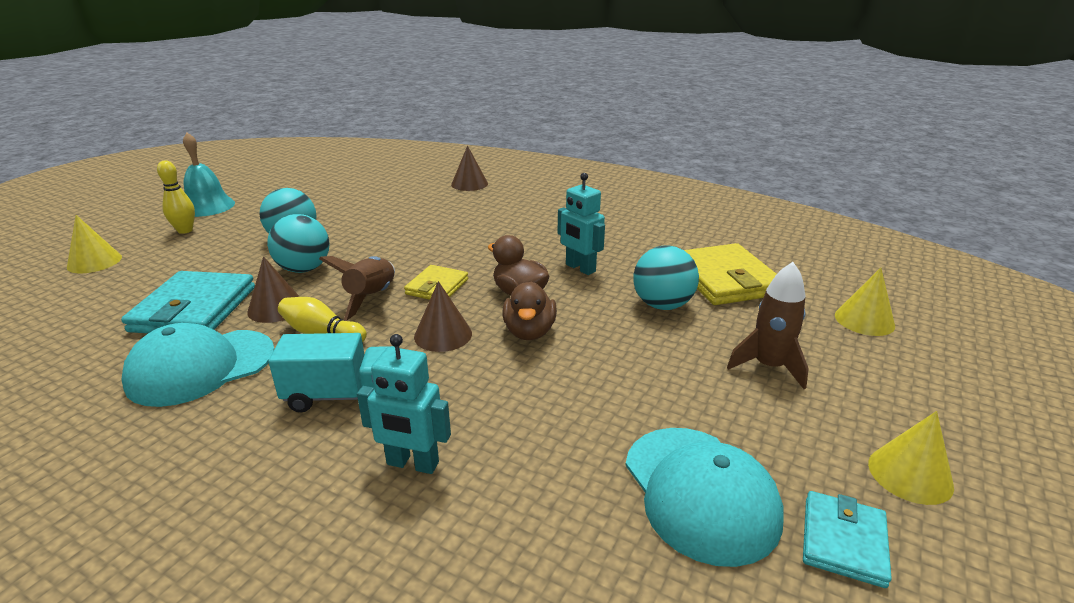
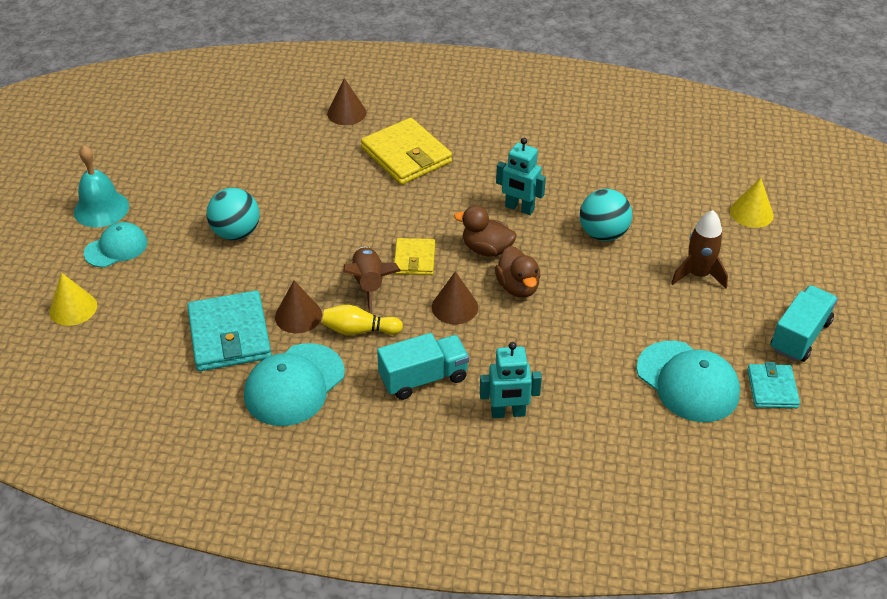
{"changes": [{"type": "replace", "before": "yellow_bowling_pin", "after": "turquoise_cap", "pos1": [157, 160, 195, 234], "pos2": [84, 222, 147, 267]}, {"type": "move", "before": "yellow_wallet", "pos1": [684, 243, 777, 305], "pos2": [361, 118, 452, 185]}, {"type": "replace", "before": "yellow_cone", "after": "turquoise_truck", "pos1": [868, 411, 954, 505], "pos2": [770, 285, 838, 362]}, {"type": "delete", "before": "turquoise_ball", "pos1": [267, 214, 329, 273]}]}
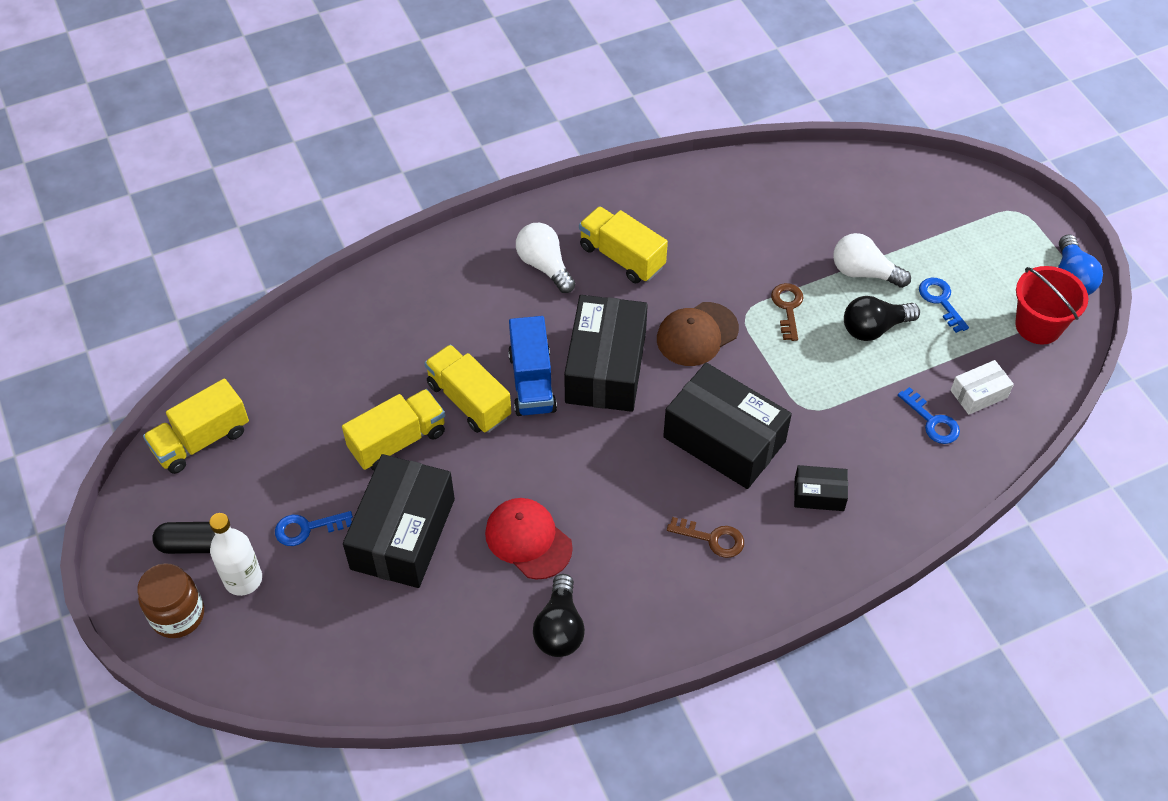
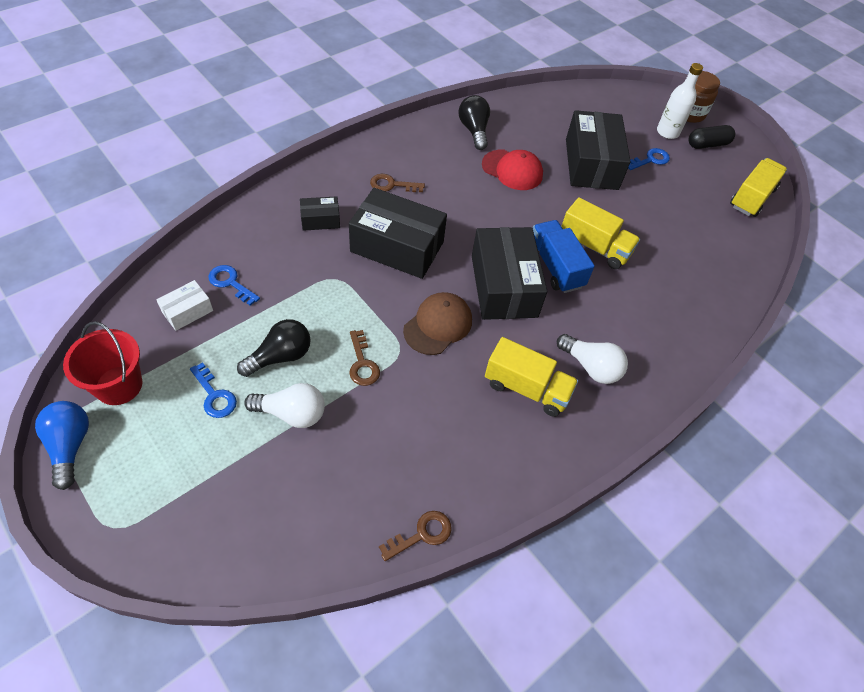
{"changes": [{"type": "insert", "after": "brown_key", "pos2": [379, 511, 452, 561]}, {"type": "delete", "before": "yellow_truck", "pos1": [342, 389, 445, 471]}]}
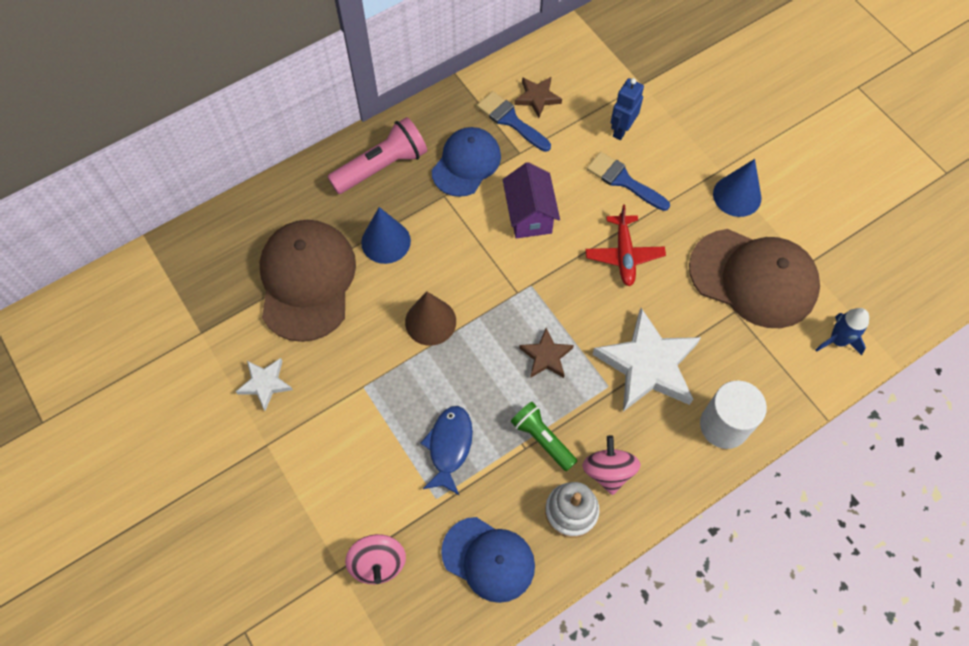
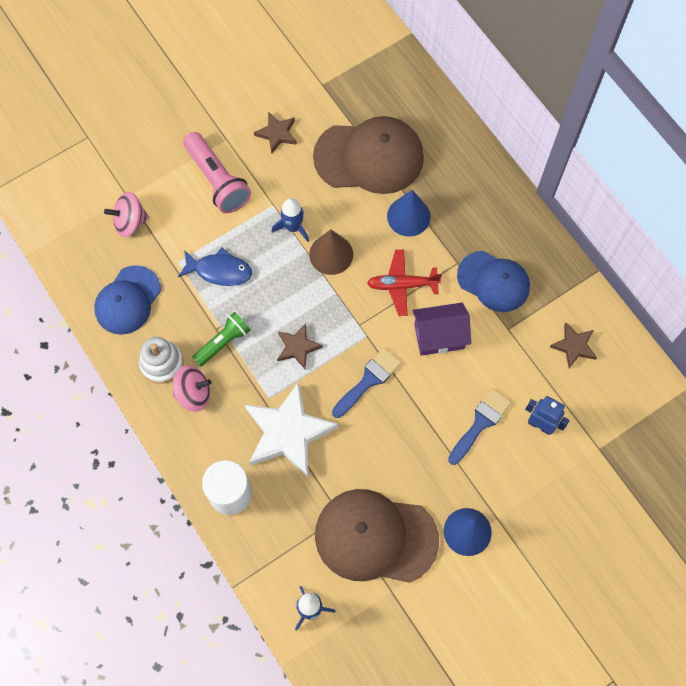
{"changes": [{"type": "move", "before": "pink_flashlight", "pos1": [327, 117, 427, 194], "pos2": [183, 132, 251, 213]}, {"type": "recolor", "before": "white_star", "after": "brown_star", "pos1": [236, 358, 293, 411], "pos2": [254, 112, 297, 154]}, {"type": "insert", "after": "blue_rocket", "pos2": [271, 198, 309, 242]}, {"type": "rotate", "before": "brown_cap", "pos1": [689, 229, 820, 328], "pos2": [315, 489, 439, 583], "turn": 75}, {"type": "move", "before": "blue_brush", "pos1": [477, 91, 551, 152], "pos2": [332, 347, 402, 418]}, {"type": "move", "before": "red_plane", "pos1": [585, 205, 666, 286], "pos2": [367, 250, 442, 316]}]}
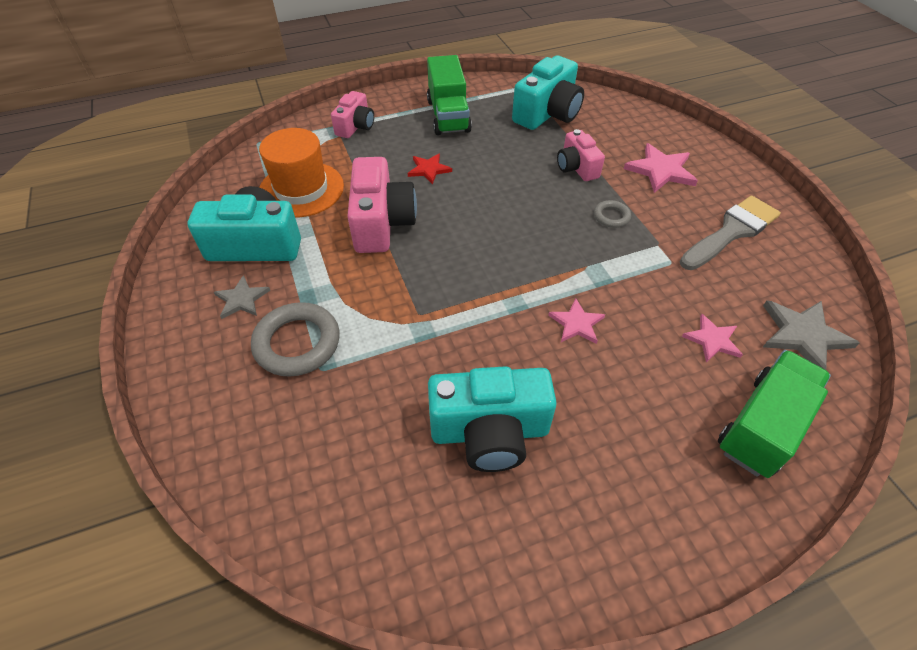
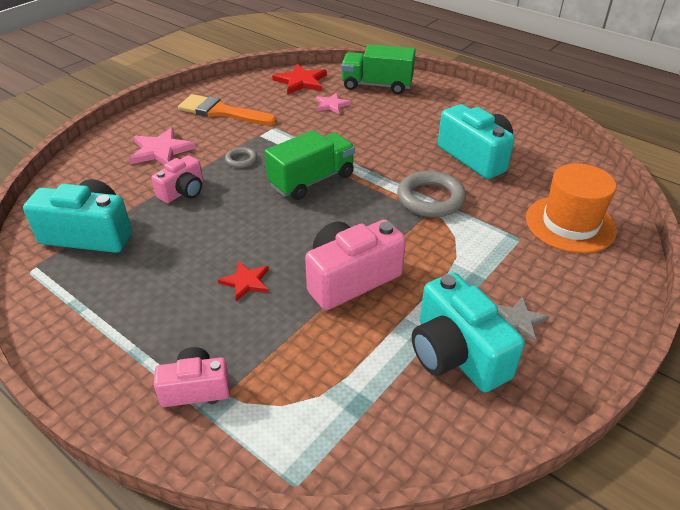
{"changes": [{"type": "recolor", "before": "grey_brush", "after": "orange_brush", "pos1": [680, 196, 781, 270], "pos2": [178, 94, 277, 125]}, {"type": "move", "before": "green_truck", "pos1": [427, 55, 472, 135], "pos2": [265, 130, 355, 200]}, {"type": "recolor", "before": "grey_star", "after": "red_star", "pos1": [763, 300, 860, 370], "pos2": [272, 64, 327, 95]}, {"type": "move", "before": "grey_ring", "pos1": [251, 302, 339, 377], "pos2": [397, 171, 466, 217]}, {"type": "move", "before": "orange_hat", "pos1": [259, 128, 344, 218], "pos2": [526, 163, 617, 253]}, {"type": "delete", "before": "pink_star", "pos1": [548, 298, 605, 344]}]}
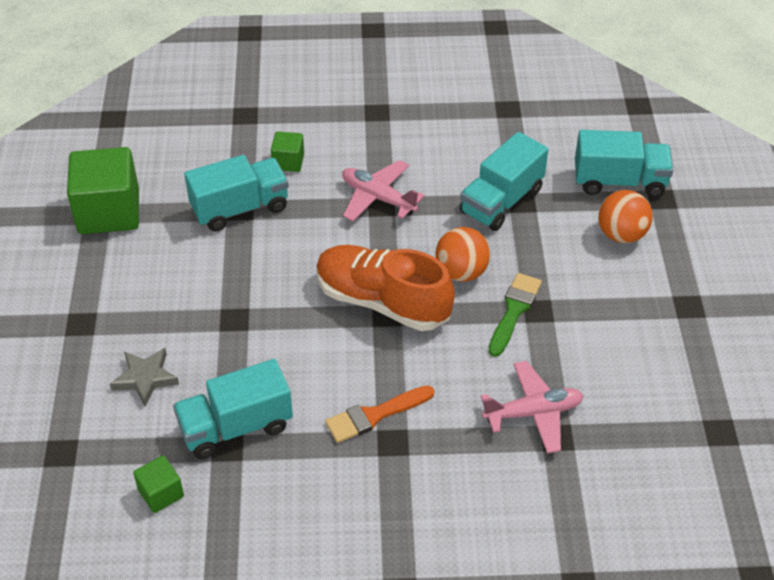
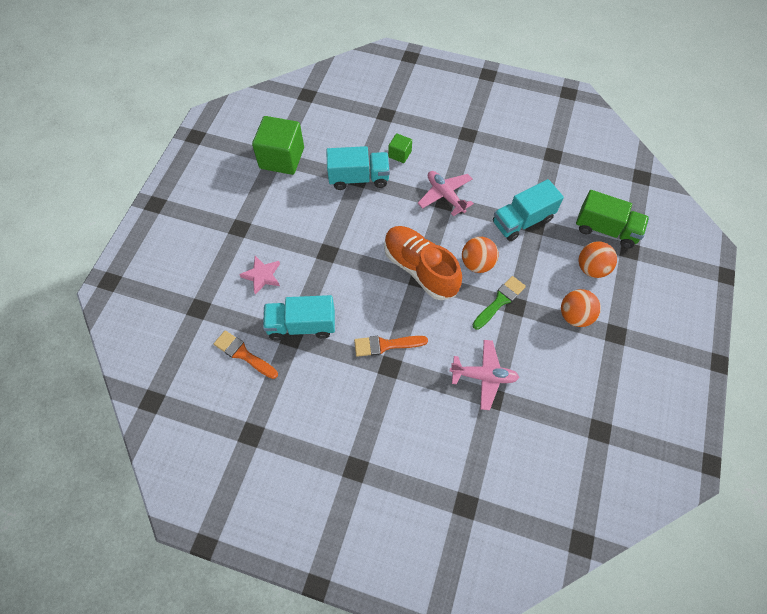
{"changes": [{"type": "replace", "before": "green_cube", "after": "orange_brush", "pos1": [133, 455, 184, 513], "pos2": [214, 330, 278, 379]}, {"type": "recolor", "before": "grey_star", "after": "pink_star", "pos1": [110, 348, 179, 406], "pos2": [239, 256, 280, 295]}, {"type": "insert", "after": "orange_ball", "pos2": [561, 289, 601, 327]}, {"type": "recolor", "before": "turquoise_truck", "after": "green_truck", "pos1": [575, 130, 673, 197], "pos2": [576, 190, 649, 249]}]}
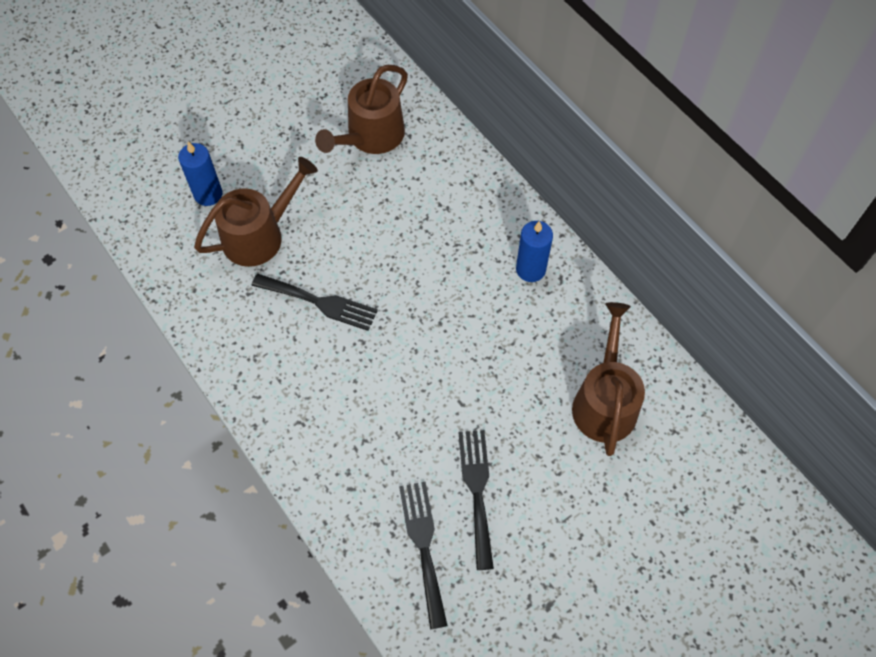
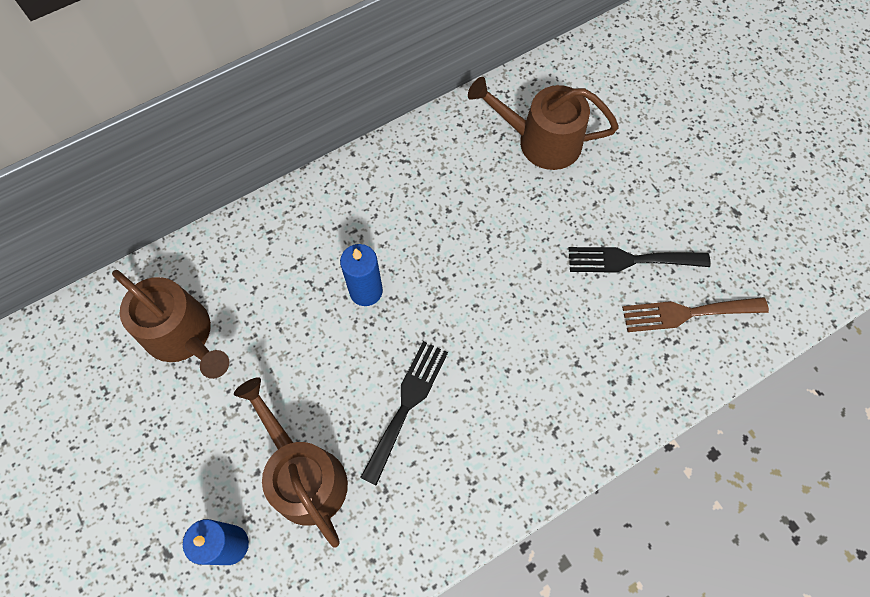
{"changes": [{"type": "move", "before": "blue_candle", "pos1": [516, 221, 553, 282], "pos2": [340, 244, 383, 306]}, {"type": "recolor", "before": "black_fork", "after": "brown_fork", "pos1": [399, 482, 448, 630], "pos2": [622, 297, 769, 332]}]}
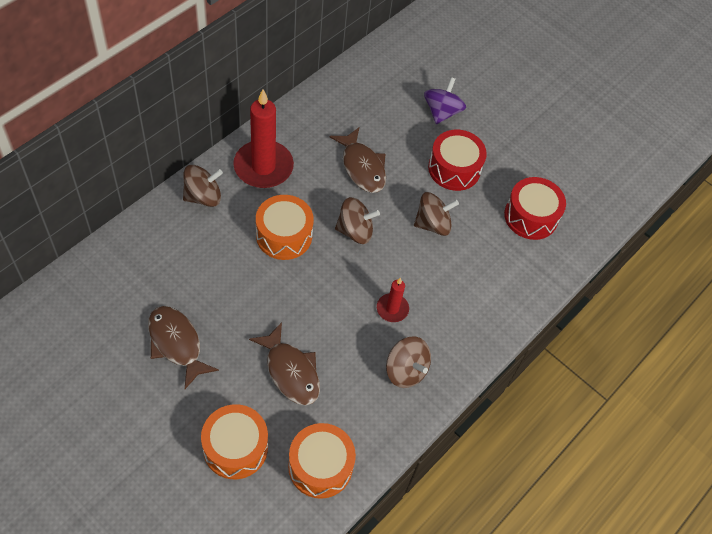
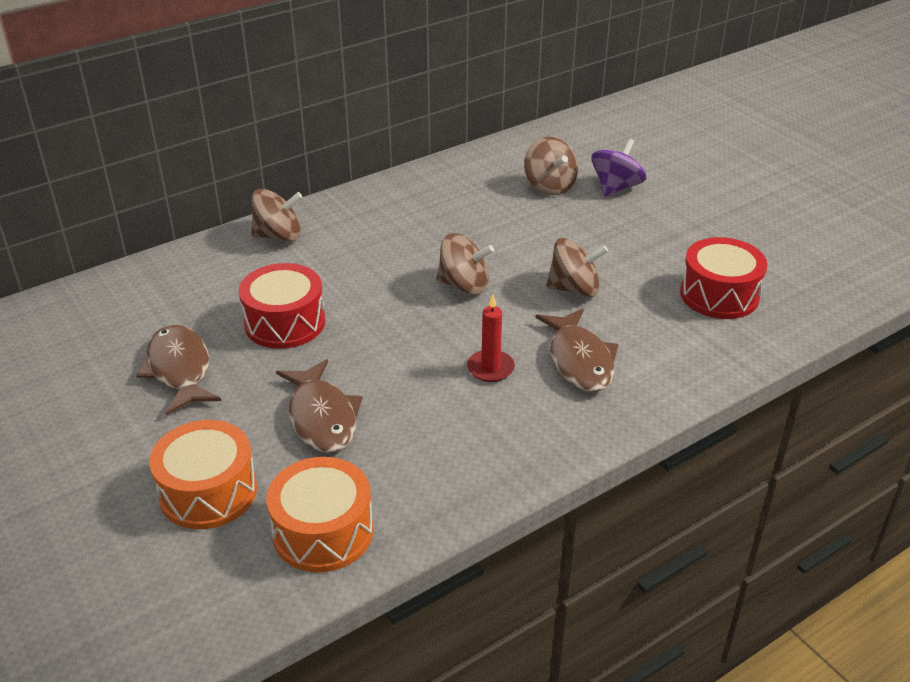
{"changes": [{"type": "move", "before": "red_drum", "pos1": [428, 130, 487, 191], "pos2": [239, 263, 325, 349]}, {"type": "move", "before": "brown_spinning_top", "pos1": [386, 336, 431, 388], "pos2": [524, 137, 578, 195]}, {"type": "move", "before": "brown_fish", "pos1": [330, 128, 386, 193], "pos2": [535, 309, 619, 392]}, {"type": "delete", "before": "red_candle", "pos1": [233, 89, 294, 188]}, {"type": "delete", "before": "orange_drum", "pos1": [256, 195, 314, 260]}]}
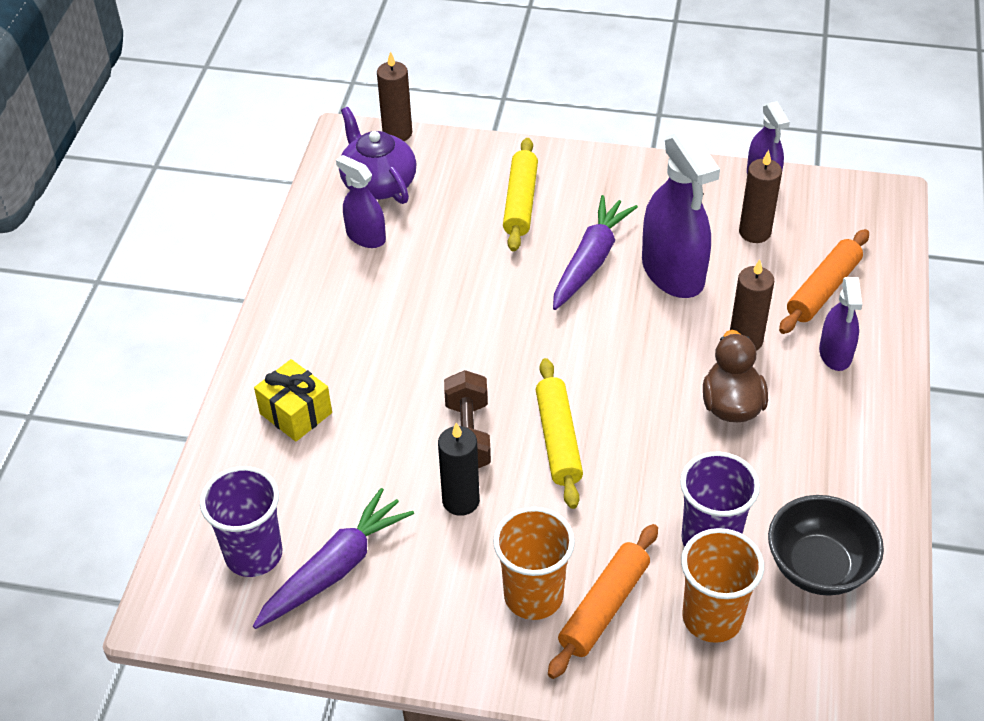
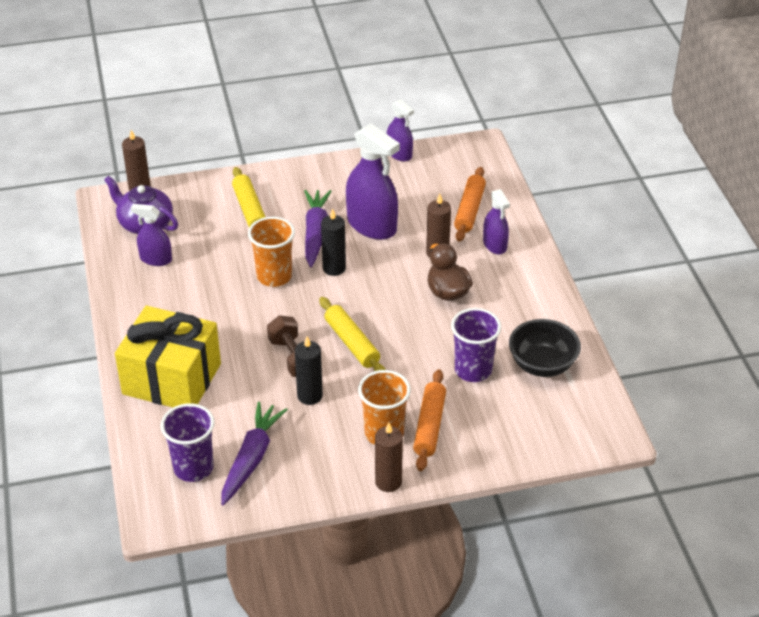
{"changes": [{"type": "resize", "before": "yellow_gift", "pos1": [254, 359, 332, 441], "pos2": [115, 306, 221, 407], "scale": 2.01}, {"type": "move", "before": "orange_cup", "pos1": [681, 528, 764, 643], "pos2": [248, 217, 295, 287]}, {"type": "insert", "after": "black_candle", "pos2": [321, 209, 346, 276]}, {"type": "move", "before": "brown_candle", "pos1": [739, 150, 782, 243], "pos2": [375, 423, 403, 492]}]}
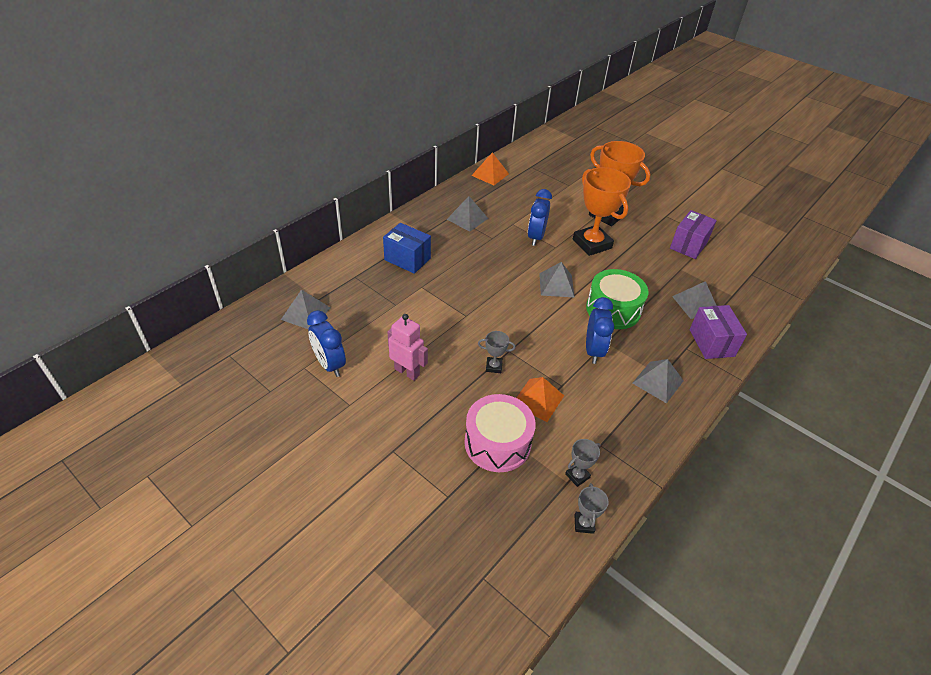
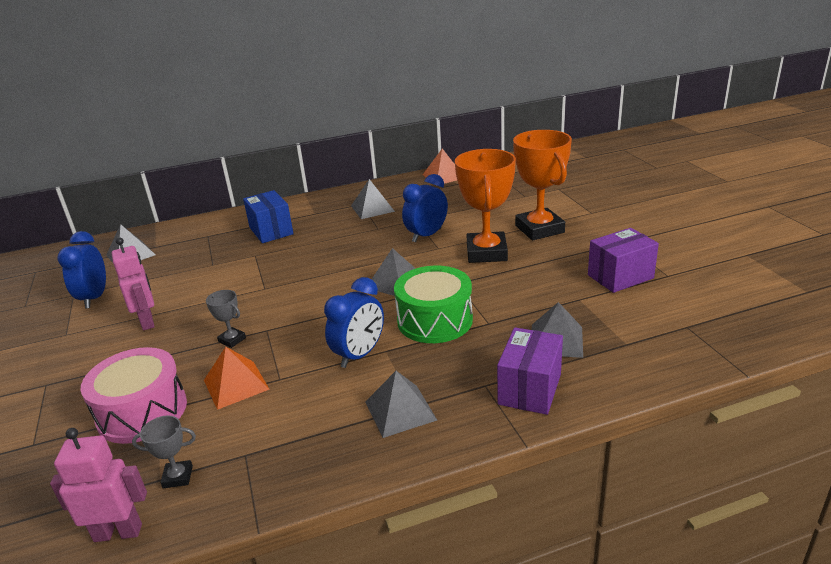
{"changes": [{"type": "replace", "before": "grey_trophy", "after": "pink_robot", "pos1": [574, 483, 609, 534], "pos2": [50, 428, 147, 542]}]}
